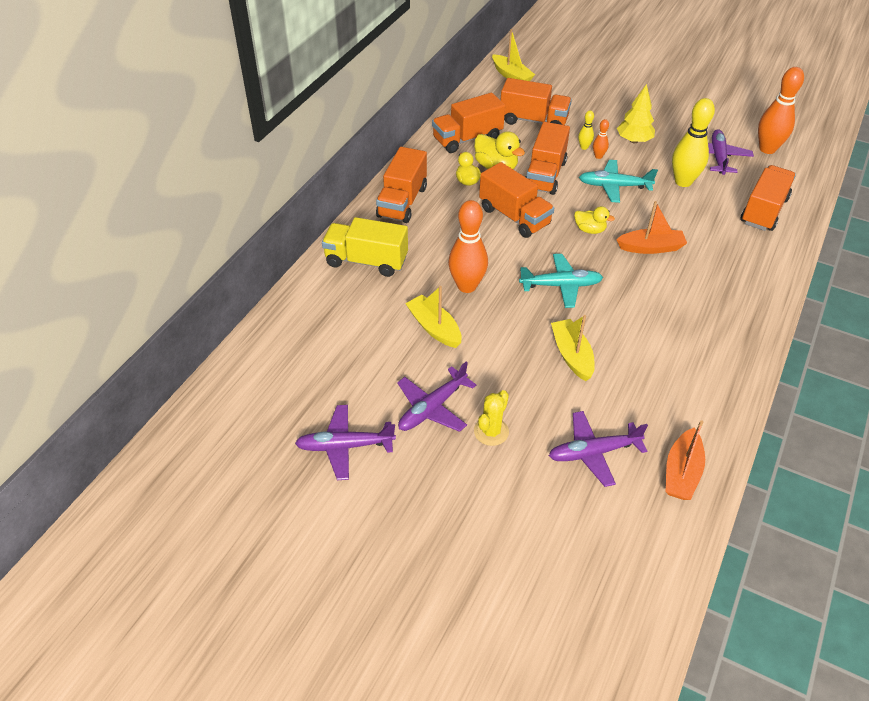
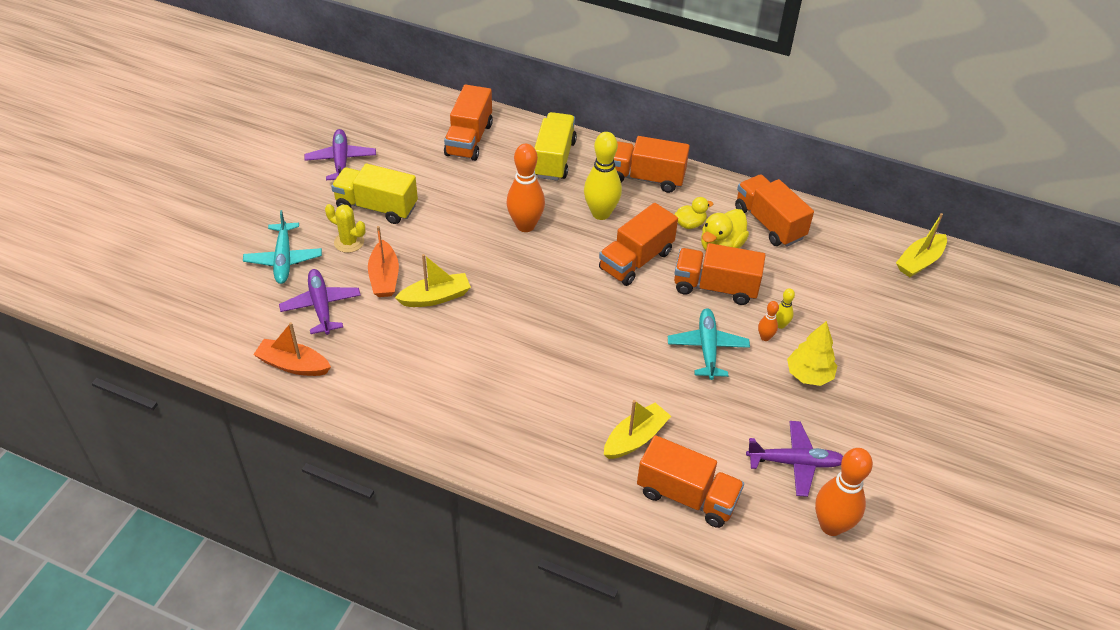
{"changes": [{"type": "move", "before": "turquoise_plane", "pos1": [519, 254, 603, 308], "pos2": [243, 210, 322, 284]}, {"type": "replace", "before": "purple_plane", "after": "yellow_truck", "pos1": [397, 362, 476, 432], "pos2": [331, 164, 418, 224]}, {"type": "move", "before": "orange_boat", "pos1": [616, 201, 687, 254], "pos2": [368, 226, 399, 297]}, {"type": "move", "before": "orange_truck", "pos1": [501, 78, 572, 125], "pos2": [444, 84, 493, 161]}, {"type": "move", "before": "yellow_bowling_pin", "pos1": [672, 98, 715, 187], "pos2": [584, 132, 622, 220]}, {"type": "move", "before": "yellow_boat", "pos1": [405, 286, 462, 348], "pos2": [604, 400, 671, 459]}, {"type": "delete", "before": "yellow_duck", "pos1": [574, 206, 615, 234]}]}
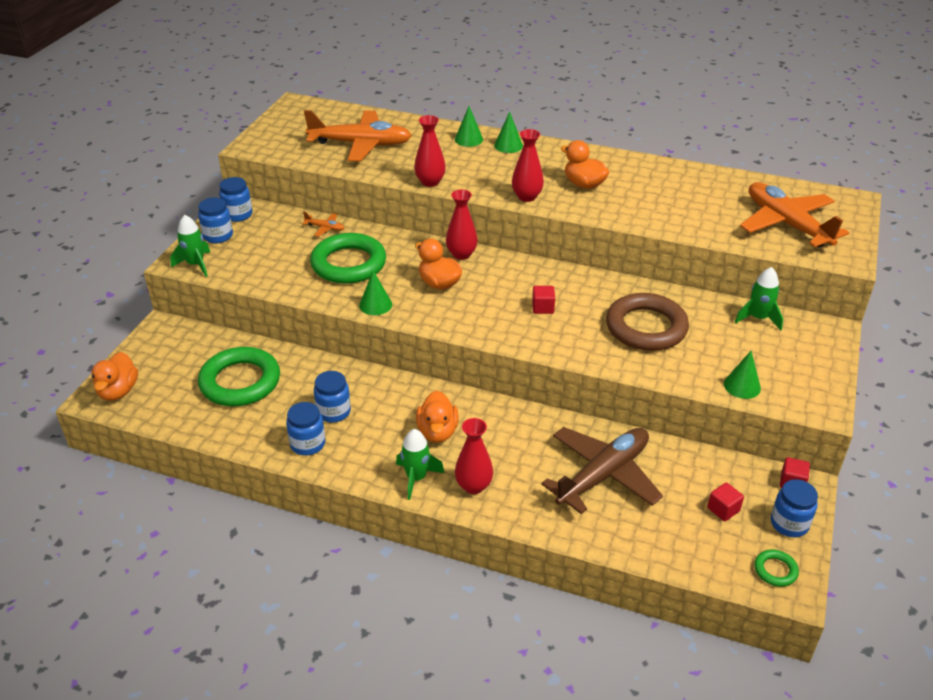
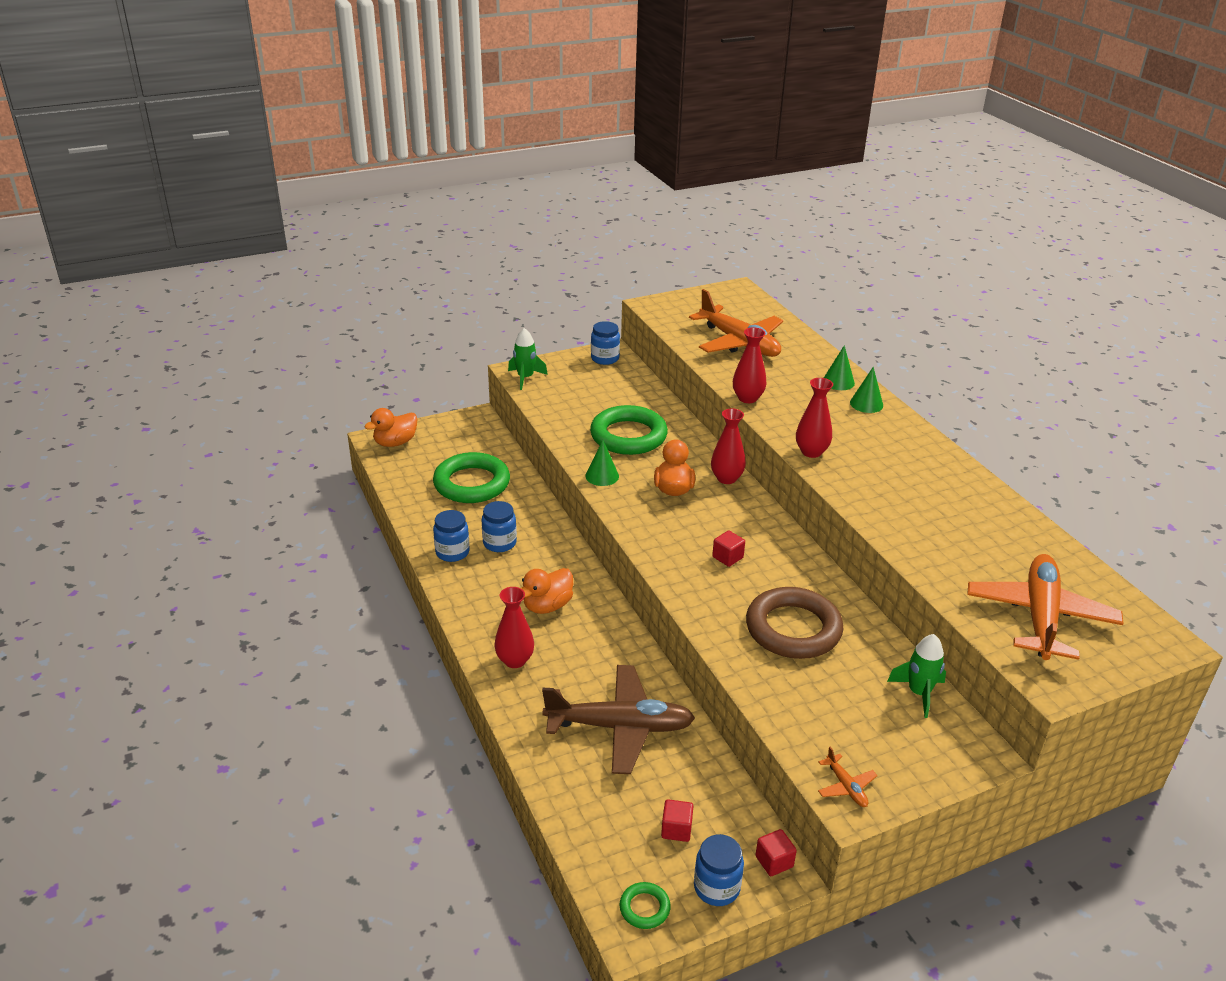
{"changes": [{"type": "move", "before": "orange_plane", "pos1": [302, 212, 344, 237], "pos2": [818, 747, 878, 807]}, {"type": "delete", "before": "blue_jar", "pos1": [198, 197, 233, 243]}, {"type": "delete", "before": "green_rocket", "pos1": [396, 429, 444, 500]}, {"type": "delete", "before": "orange_duck", "pos1": [561, 140, 609, 189]}, {"type": "delete", "before": "green_cone", "pos1": [724, 351, 761, 399]}]}
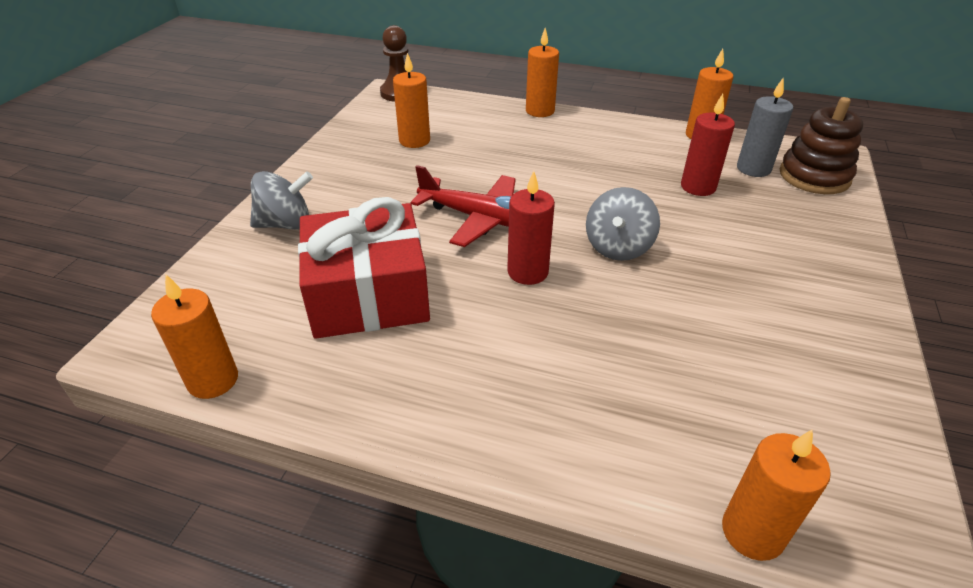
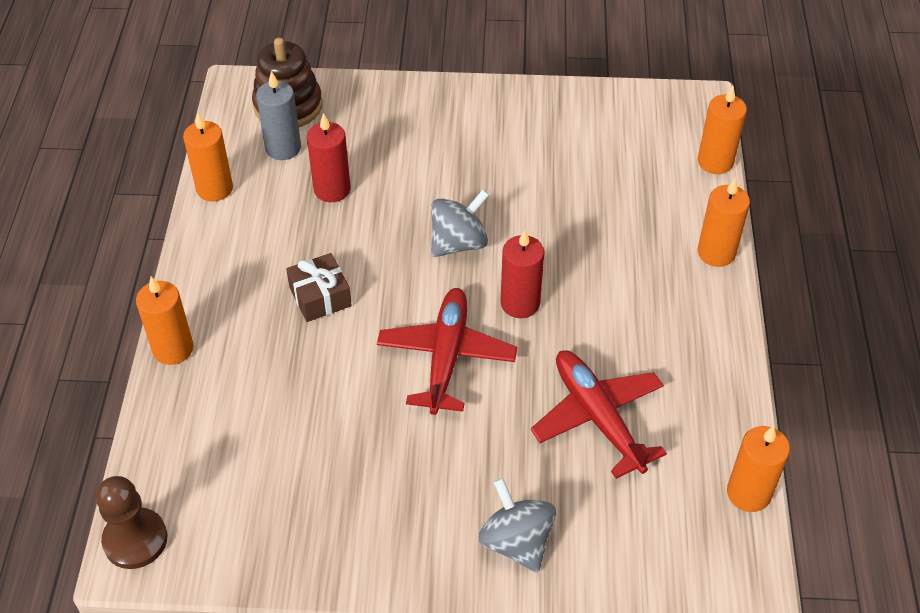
{"changes": [{"type": "insert", "after": "brown_gift", "pos2": [286, 253, 352, 322]}, {"type": "rotate", "before": "grey_spinning_top", "pos1": [586, 187, 660, 261], "pos2": [431, 189, 489, 257], "turn": -45}, {"type": "replace", "before": "red_gift", "after": "red_plane", "pos1": [298, 197, 430, 339], "pos2": [531, 350, 667, 479]}, {"type": "move", "before": "orange_candle", "pos1": [393, 53, 430, 148], "pos2": [698, 178, 750, 267]}]}
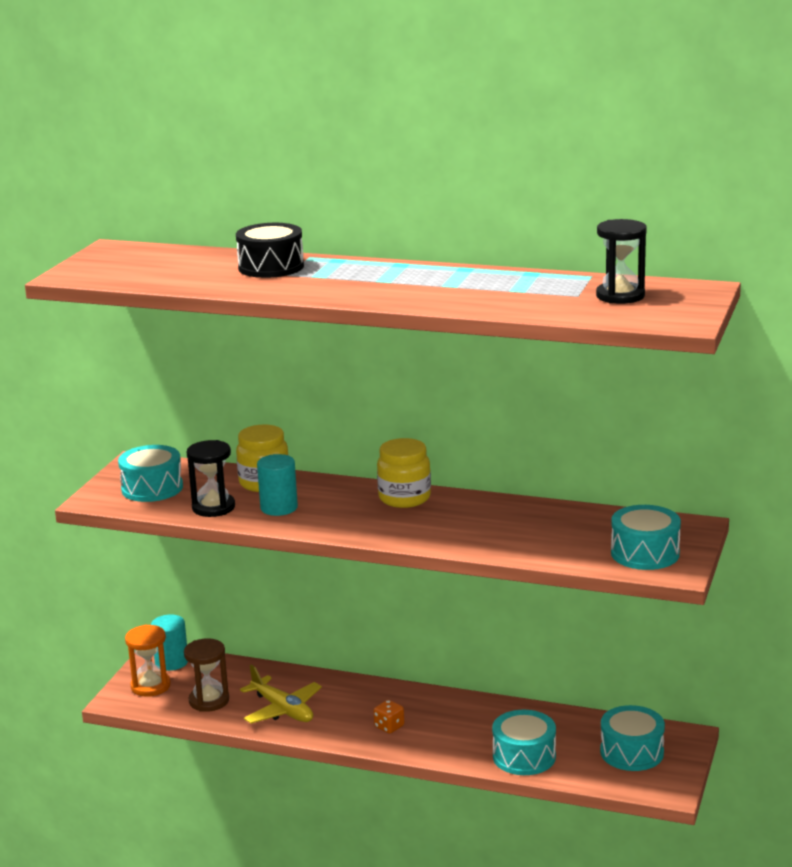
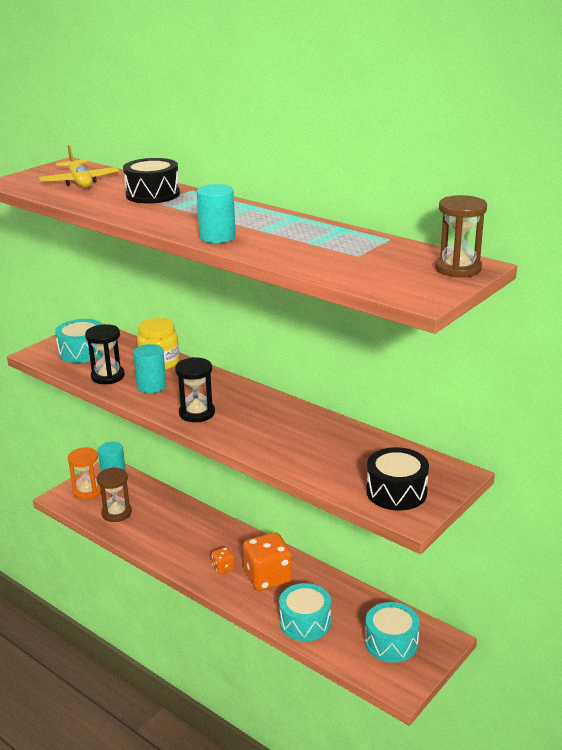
{"changes": [{"type": "move", "before": "yellow_plane", "pos1": [240, 664, 322, 724], "pos2": [39, 145, 119, 188]}, {"type": "move", "before": "black_hourglass", "pos1": [596, 219, 647, 304], "pos2": [175, 357, 215, 422]}, {"type": "insert", "after": "turquoise_cylinder", "pos2": [197, 184, 236, 243]}, {"type": "insert", "after": "orange_dice", "pos2": [243, 533, 292, 591]}, {"type": "recolor", "before": "turquoise_drum", "after": "black_drum", "pos1": [611, 505, 681, 570], "pos2": [366, 447, 429, 511]}, {"type": "insert", "after": "brown_hourglass", "pos2": [435, 195, 487, 278]}, {"type": "delete", "before": "yellow_jar", "pos1": [377, 438, 431, 508]}]}
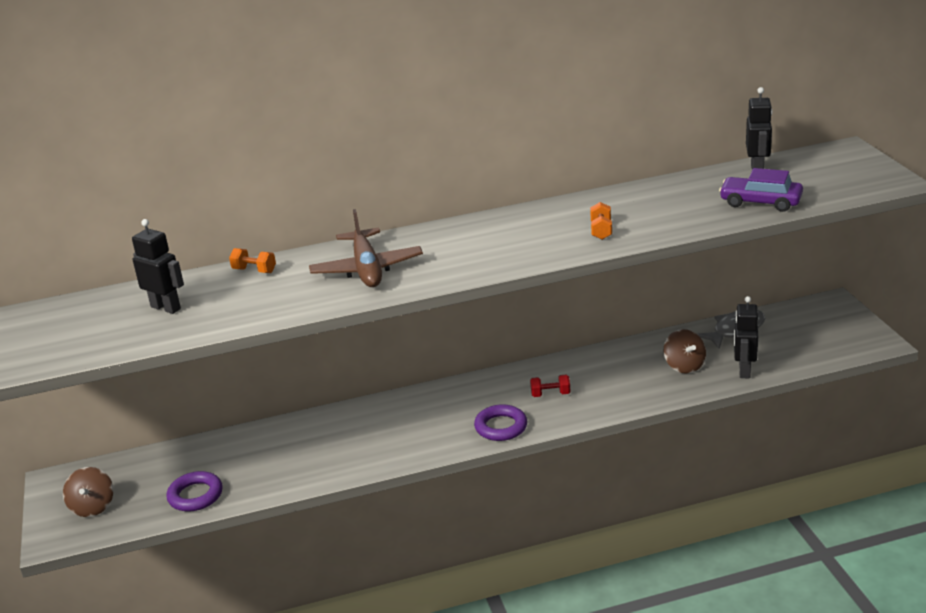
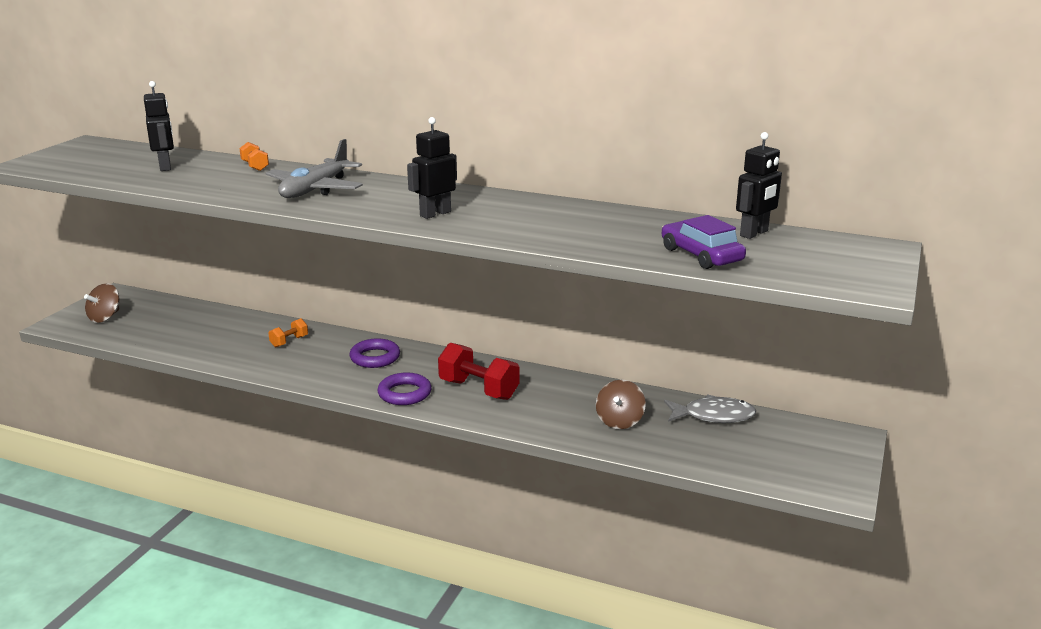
{"changes": [{"type": "recolor", "before": "brown_plane", "after": "grey_plane", "pos1": [309, 209, 423, 287], "pos2": [266, 139, 363, 198]}, {"type": "move", "before": "orange_dumbbell", "pos1": [590, 202, 612, 240], "pos2": [269, 318, 308, 347]}, {"type": "move", "before": "purple_ring", "pos1": [166, 471, 223, 512], "pos2": [350, 339, 400, 368]}, {"type": "move", "before": "black_robot", "pos1": [734, 296, 758, 378], "pos2": [407, 117, 457, 219]}, {"type": "resize", "before": "red_dumbbell", "pos1": [530, 375, 570, 397], "pos2": [438, 343, 519, 400], "scale": 1.93}]}
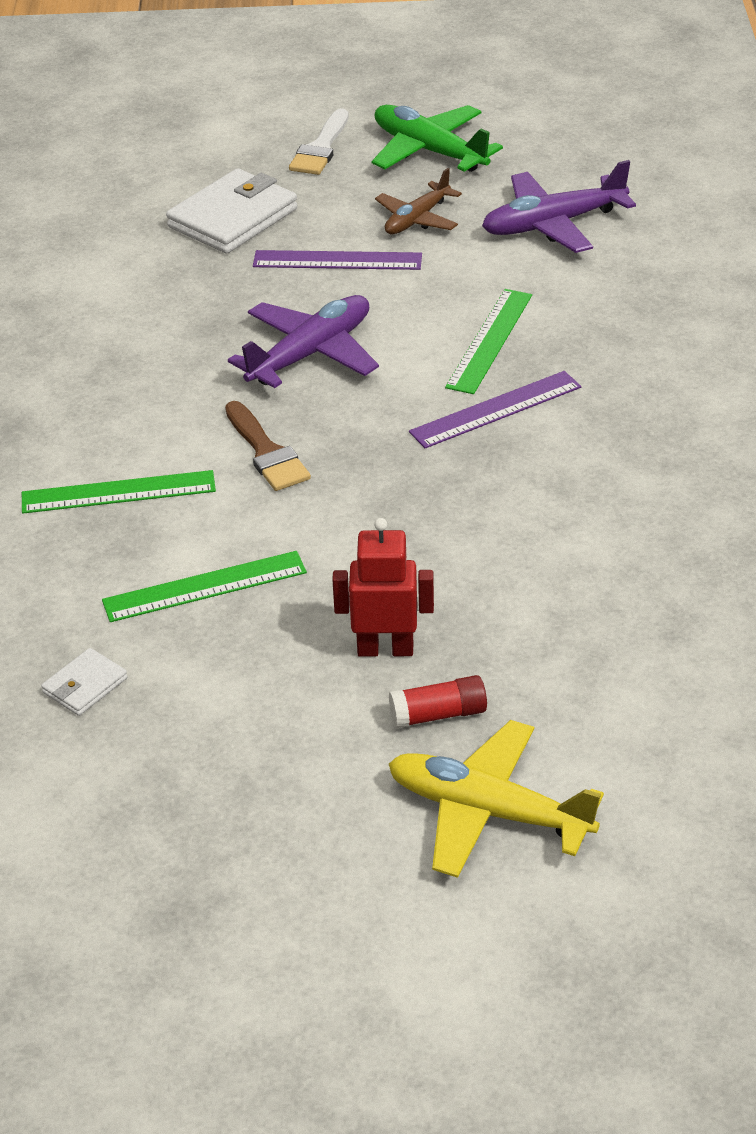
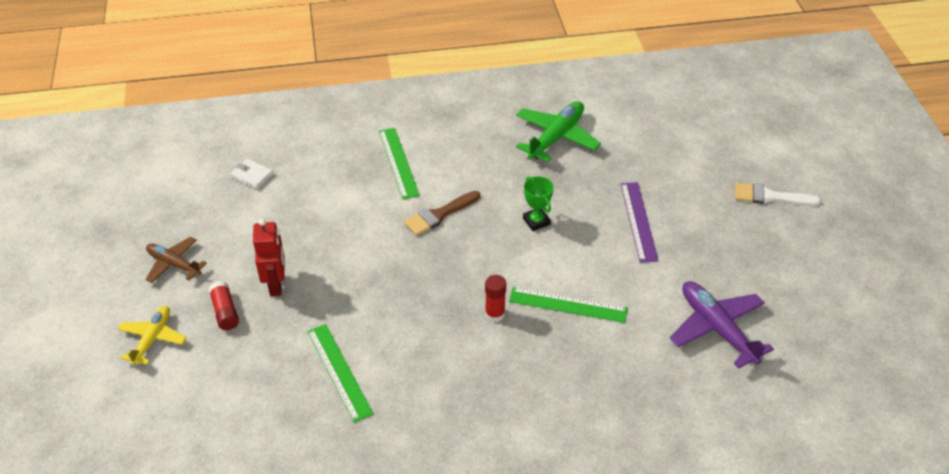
{"changes": [{"type": "resize", "before": "yellow_plane", "pos1": [389, 720, 604, 878], "pos2": [118, 306, 186, 365], "scale": 0.64}, {"type": "move", "before": "brown_plane", "pos1": [375, 168, 462, 234], "pos2": [145, 237, 207, 283]}, {"type": "move", "before": "green_ruler", "pos1": [102, 551, 307, 622], "pos2": [307, 324, 374, 422]}, {"type": "replace", "before": "purple_ruler", "after": "red_glue_stick", "pos1": [409, 371, 581, 448], "pos2": [485, 275, 506, 322]}, {"type": "move", "before": "green_plane", "pos1": [372, 105, 503, 172], "pos2": [516, 101, 601, 162]}, {"type": "replace", "before": "purple_plane", "after": "green_trophy", "pos1": [228, 295, 379, 388], "pos2": [523, 176, 554, 231]}, {"type": "delete", "before": "white_wallet", "pos1": [166, 168, 298, 254]}]}
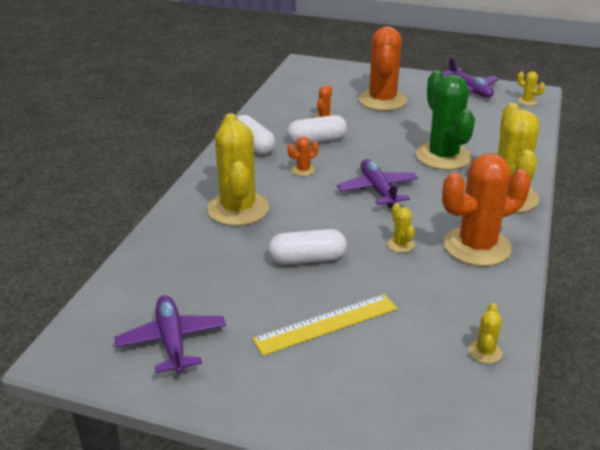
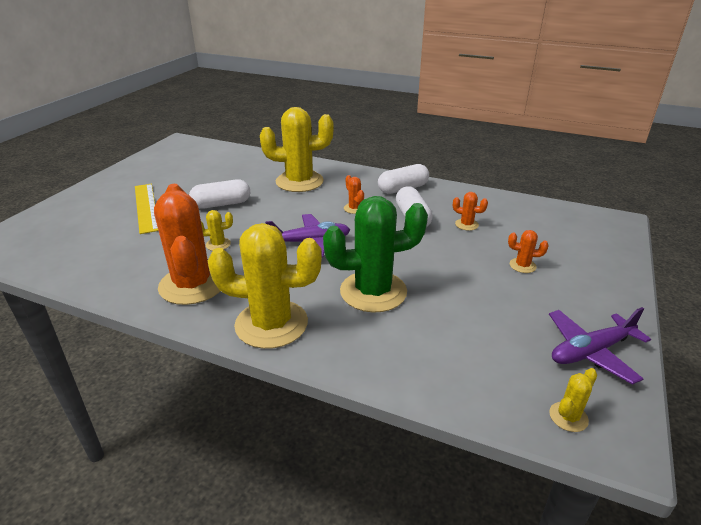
{"changes": [{"type": "rotate", "before": "white_capsule", "pos1": [268, 229, 347, 265], "pos2": [189, 179, 250, 209], "turn": 75}, {"type": "resize", "before": "orange_cactus", "pos1": [359, 26, 407, 111], "pos2": [508, 230, 549, 273], "scale": 0.42}, {"type": "delete", "before": "purple_plane", "pos1": [115, 295, 226, 374]}, {"type": "delete", "before": "yellow_cactus", "pos1": [468, 303, 502, 364]}]}
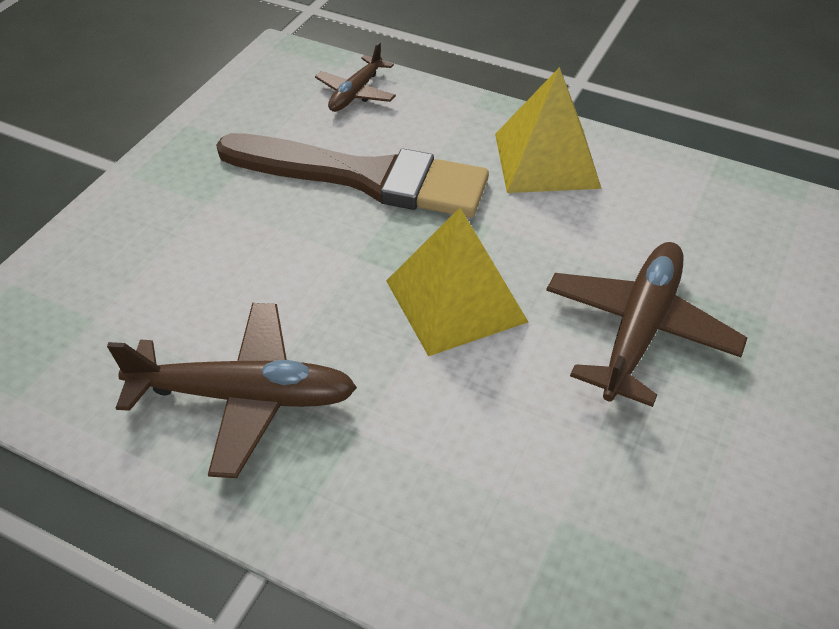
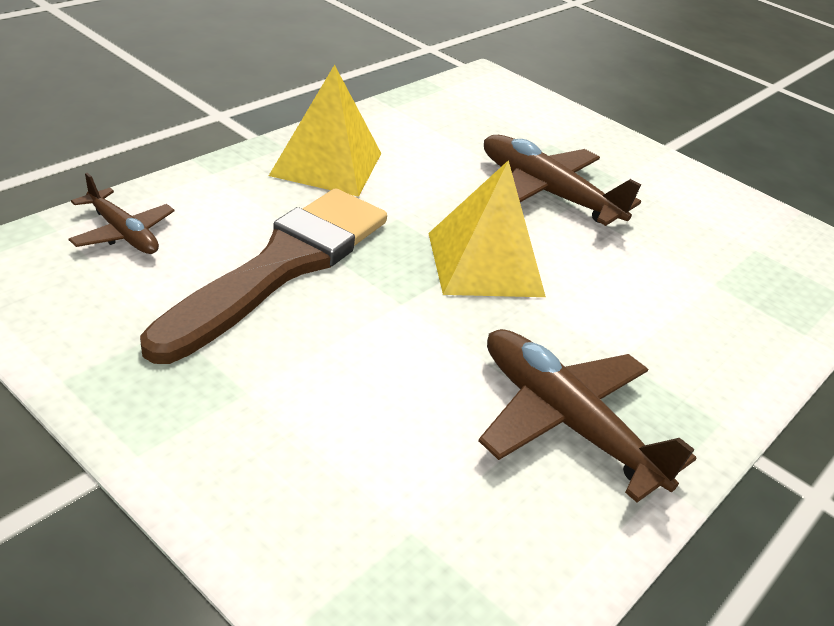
{"changes": [{"type": "rotate", "before": "brown_plane", "pos1": [107, 303, 357, 478], "pos2": [479, 329, 696, 502], "turn": -60}]}
